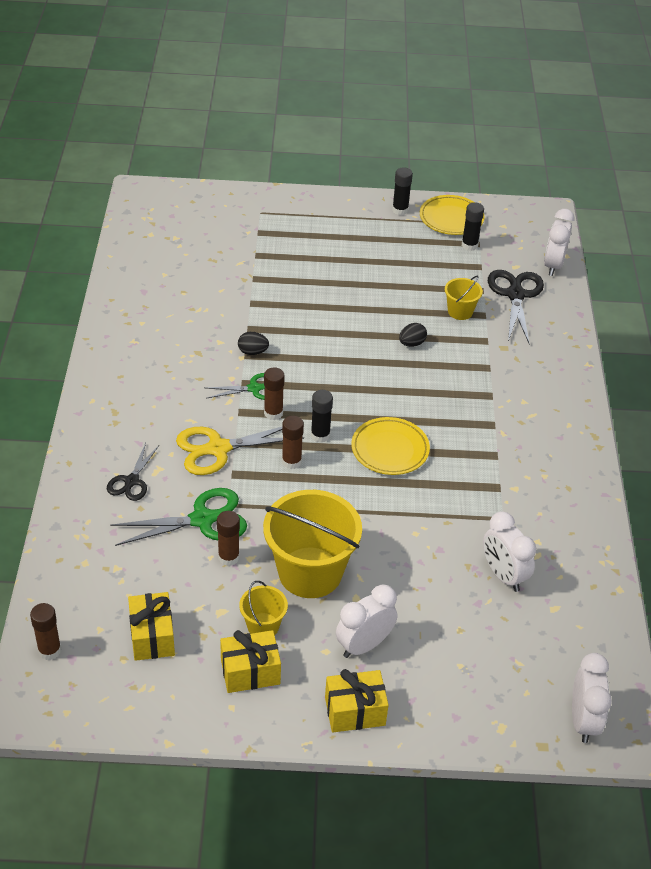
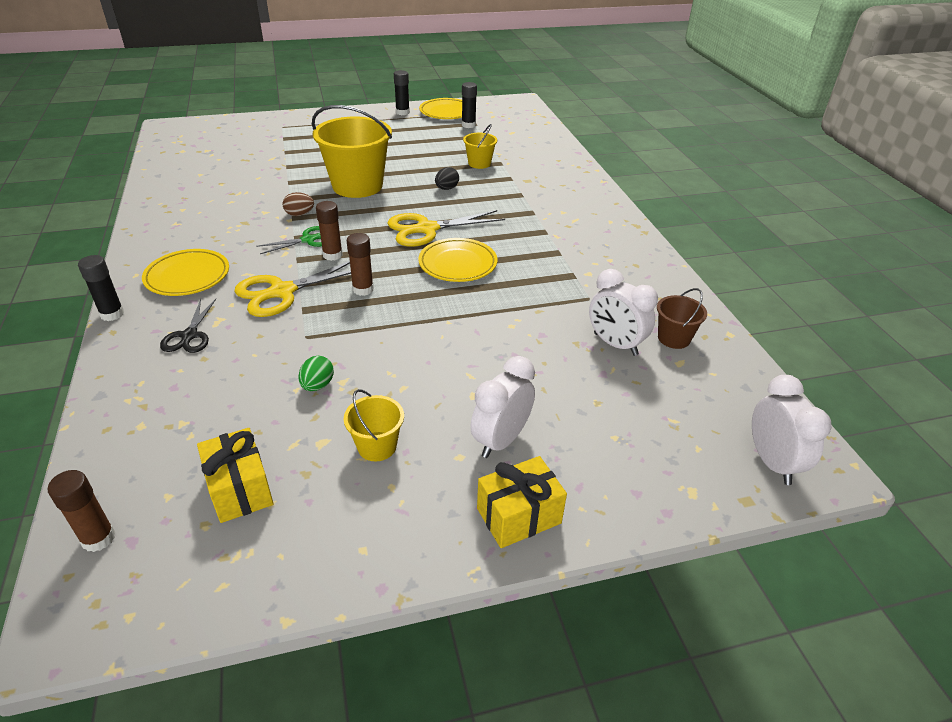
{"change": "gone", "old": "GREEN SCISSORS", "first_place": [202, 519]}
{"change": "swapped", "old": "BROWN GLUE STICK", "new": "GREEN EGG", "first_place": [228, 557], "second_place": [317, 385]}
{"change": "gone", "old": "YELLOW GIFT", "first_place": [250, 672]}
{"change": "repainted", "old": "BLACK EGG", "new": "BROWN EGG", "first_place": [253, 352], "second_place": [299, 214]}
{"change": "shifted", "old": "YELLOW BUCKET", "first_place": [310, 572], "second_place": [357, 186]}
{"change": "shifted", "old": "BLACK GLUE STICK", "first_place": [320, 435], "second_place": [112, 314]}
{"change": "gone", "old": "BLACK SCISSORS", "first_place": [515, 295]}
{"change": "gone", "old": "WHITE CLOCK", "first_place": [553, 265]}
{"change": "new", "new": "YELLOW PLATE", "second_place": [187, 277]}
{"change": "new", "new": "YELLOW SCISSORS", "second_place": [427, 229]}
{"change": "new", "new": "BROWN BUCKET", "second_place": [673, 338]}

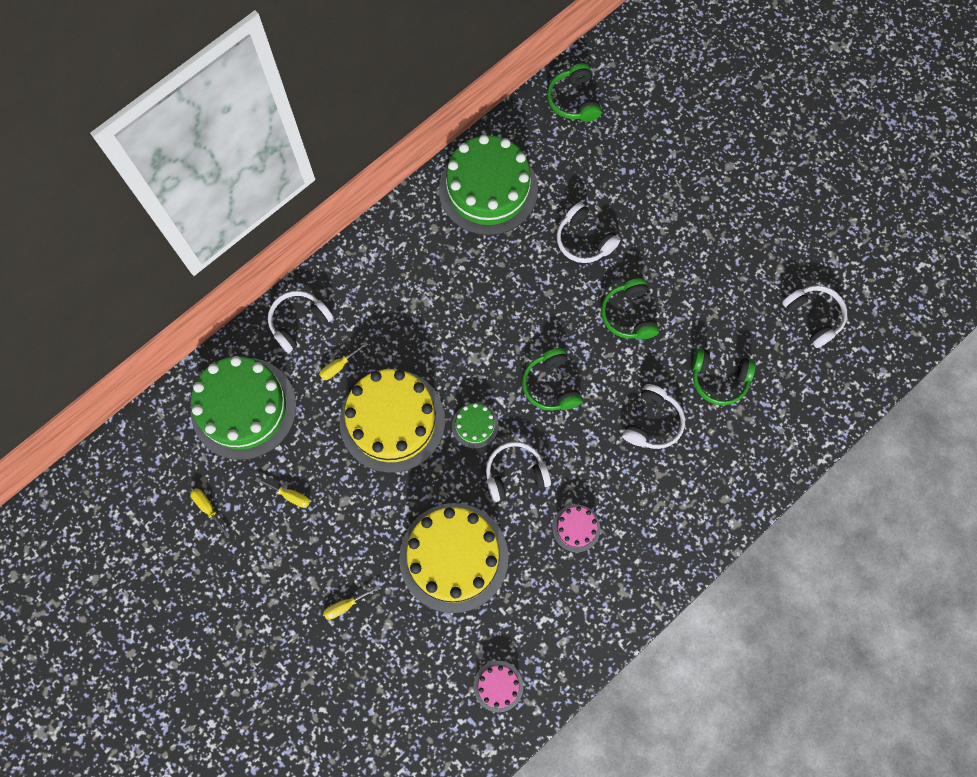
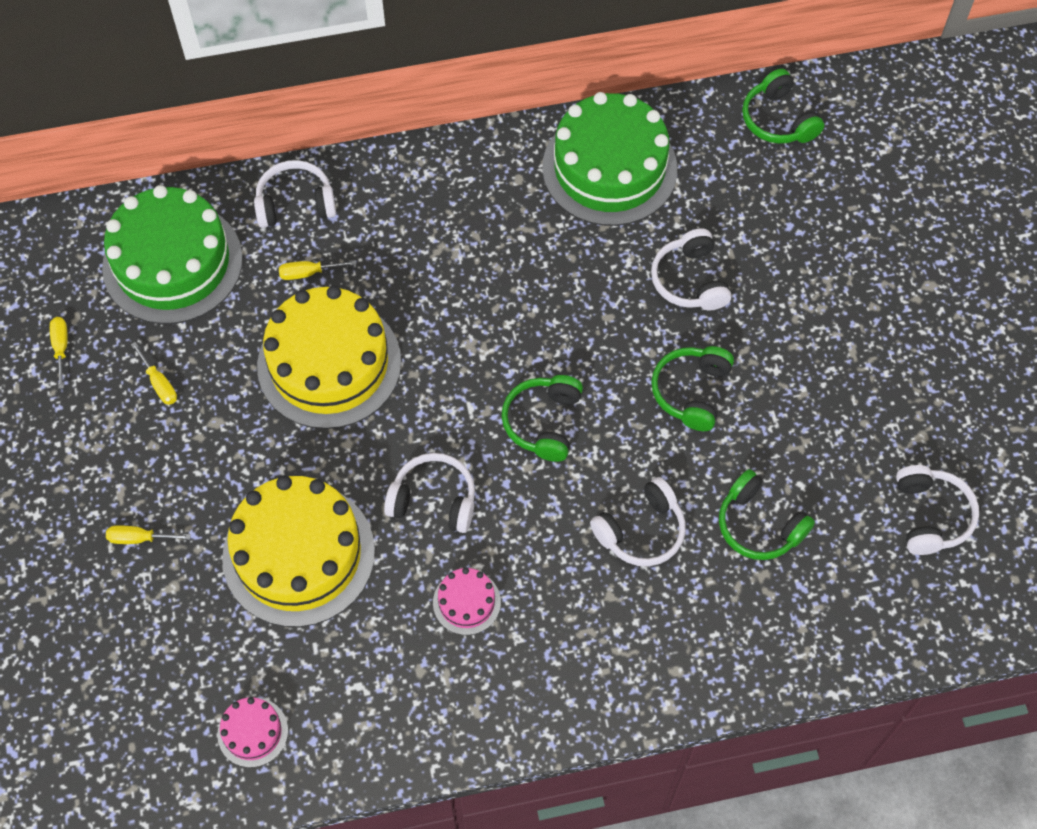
{"change": "gone", "old": "GREEN CAKE", "first_place": [475, 425]}
{"change": "rotated", "old": "GREEN HEADPHONES", "first_place": [574, 100], "second_place": [778, 120], "degrees": -45}

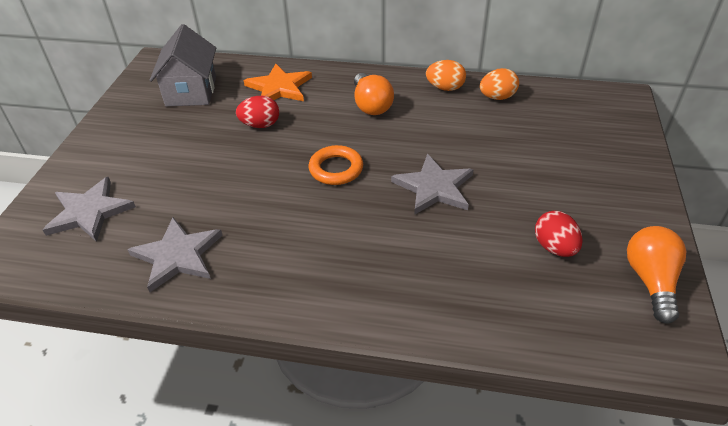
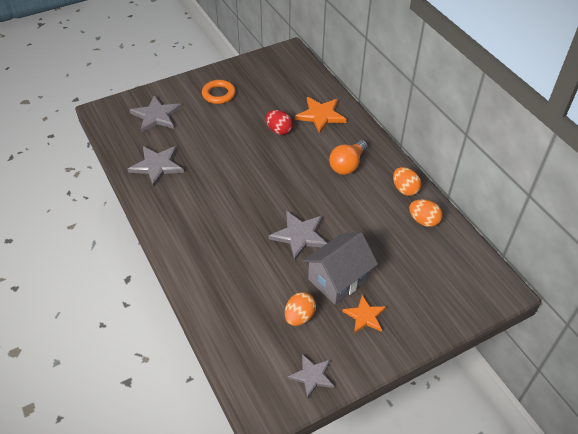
{"change": "shifted", "old": "GREY HOUSE", "first_place": [191, 91], "second_place": [338, 279]}
{"change": "shifted", "old": "ORANGE RING", "first_place": [336, 169], "second_place": [218, 94]}
{"change": "repainted", "old": "RED EGG", "new": "ORANGE EGG", "first_place": [554, 247], "second_place": [299, 316]}
{"change": "swapped", "old": "ORANGE LIGHT BULB", "new": "GREY STAR", "first_place": [650, 281], "second_place": [312, 376]}
{"change": "new", "new": "ORANGE STAR", "second_place": [365, 316]}

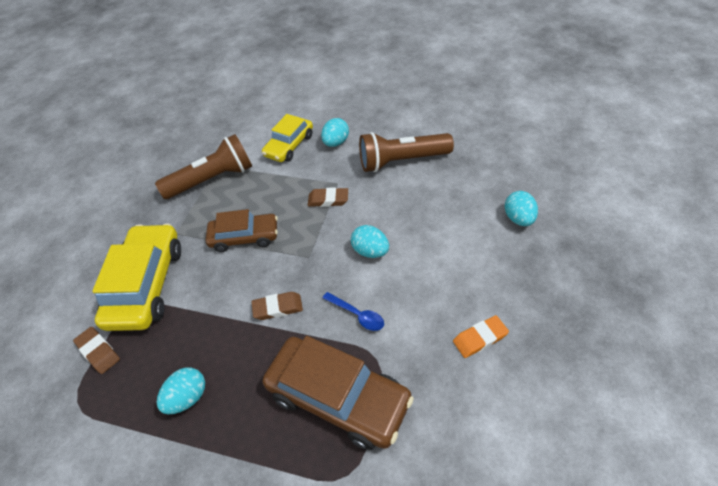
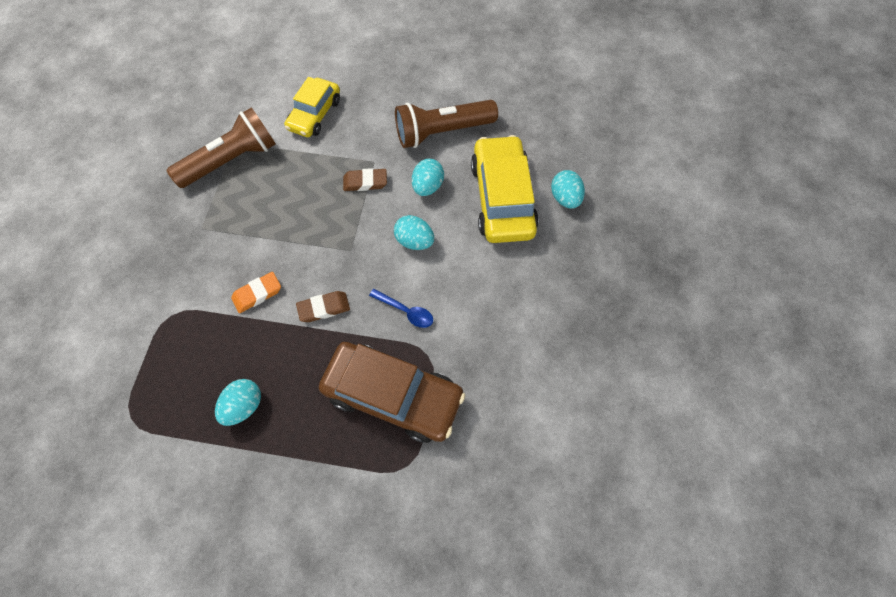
{"change": "gone", "old": "BROWN ERASER", "first_place": [98, 351]}
{"change": "shifted", "old": "YELLOW CAR", "first_place": [147, 284], "second_place": [502, 198]}
{"change": "gone", "old": "BROWN CAR", "first_place": [244, 237]}
{"change": "shifted", "old": "TURQUOISE EGG", "first_place": [336, 143], "second_place": [428, 186]}
{"change": "shifted", "old": "ORANGE ERASER", "first_place": [480, 338], "second_place": [257, 294]}

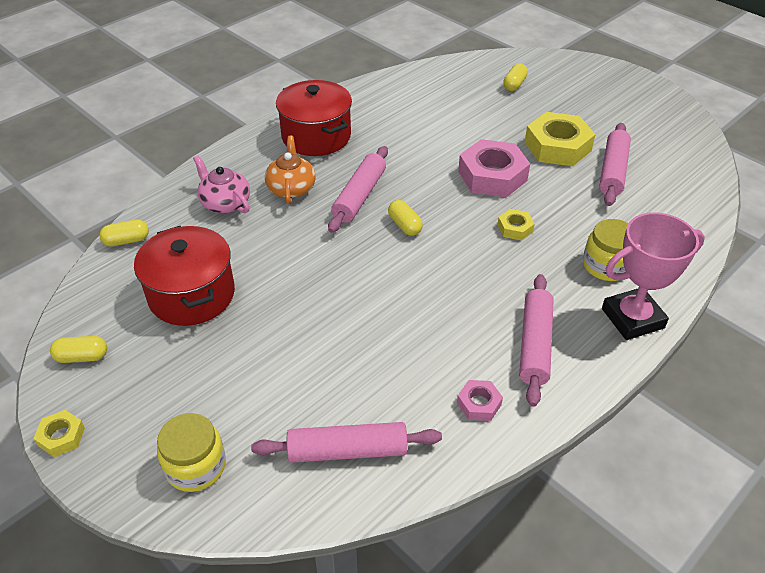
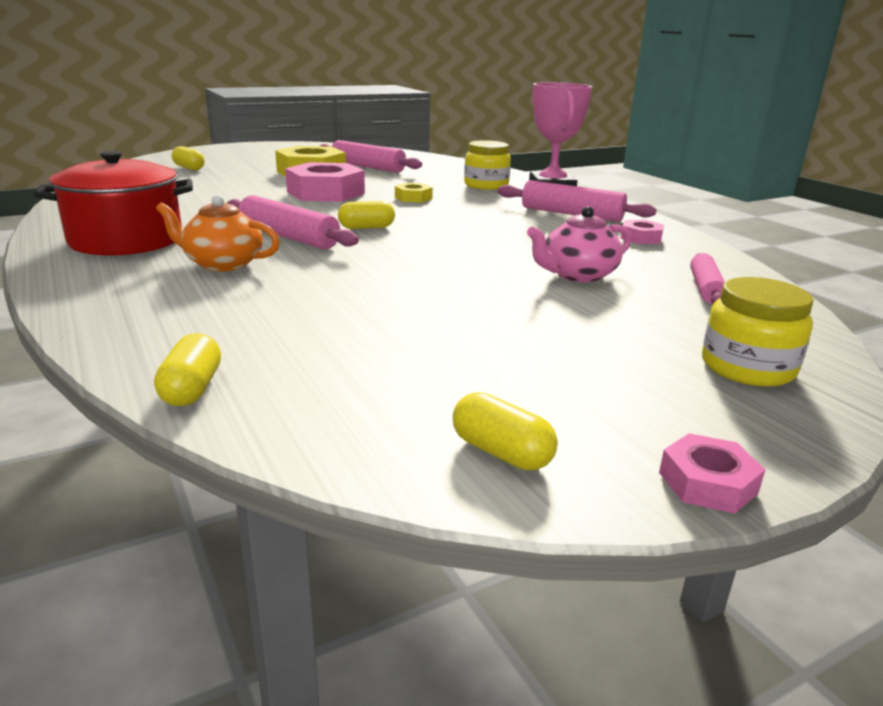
{"change": "repainted", "old": "YELLOW NUT", "new": "PINK NUT", "first_place": [61, 437], "second_place": [707, 483]}
{"change": "rotated", "old": "YELLOW CAPSULE", "first_place": [82, 357], "second_place": [501, 452], "degrees": -60}
{"change": "gone", "old": "RED POT", "first_place": [192, 295]}
{"change": "shifted", "old": "PINK TEAPOT", "first_place": [225, 203], "second_place": [577, 275]}
{"change": "scaled", "old": "PINK ROLLING PIN", "first_place": [347, 450], "second_place": [705, 288], "factor": 0.64}

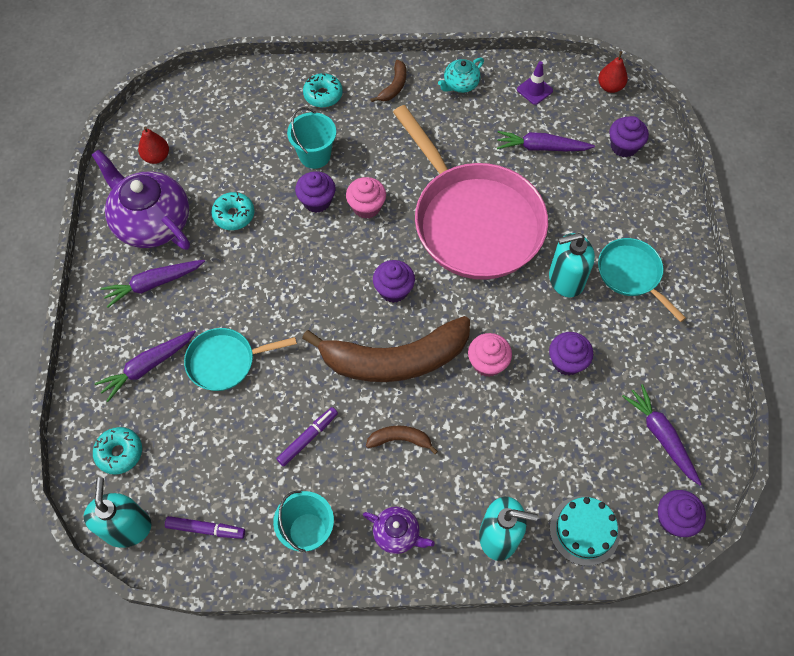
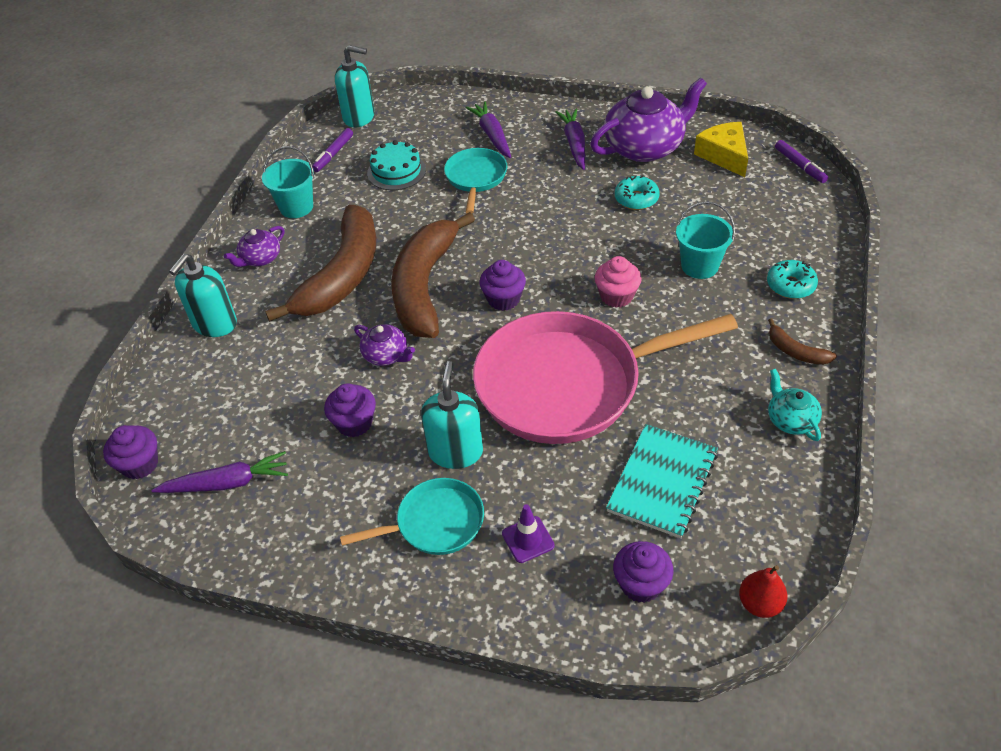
{"change": "gone", "old": "TURQUOISE DONUT", "first_place": [119, 453]}
{"change": "swapped", "old": "RED PEAR", "new": "YELLOW CHEESE", "first_place": [156, 157], "second_place": [724, 155]}
{"change": "shifted", "old": "PURPLE MARKER", "first_place": [308, 438], "second_place": [800, 166]}
{"change": "gone", "old": "PURPLE CUPCAKE", "first_place": [317, 201]}
{"change": "scaled", "old": "BROWN BANANA", "first_place": [400, 440], "second_place": [342, 275], "factor": 2.45}
{"change": "swapped", "old": "PINK CUPCAKE", "new": "PURPLE TEAPOT", "first_place": [487, 363], "second_place": [386, 355]}
{"change": "swapped", "old": "PURPLE CARROT", "new": "TURQUOISE NOTEBOOK", "first_place": [541, 147], "second_place": [662, 482]}
{"change": "shifted", "old": "PURPLE TRAFFIC CONE", "first_place": [534, 90], "second_place": [528, 539]}
{"change": "shifted", "old": "TURQUOISE CAKE", "first_place": [584, 530], "second_place": [396, 171]}

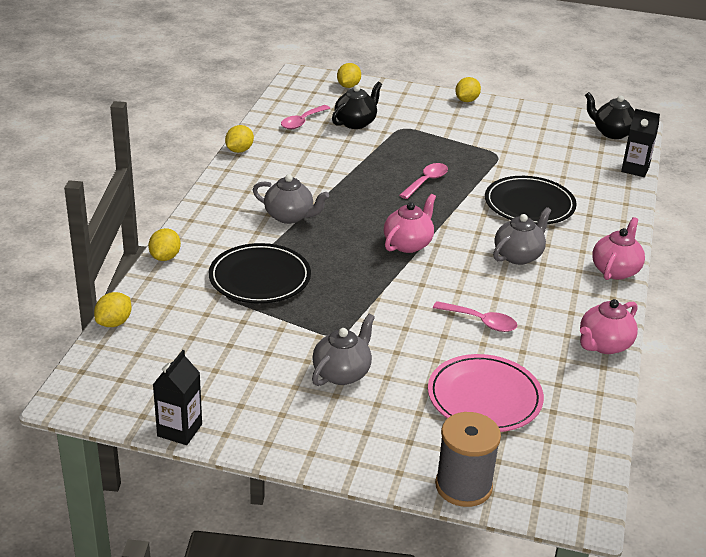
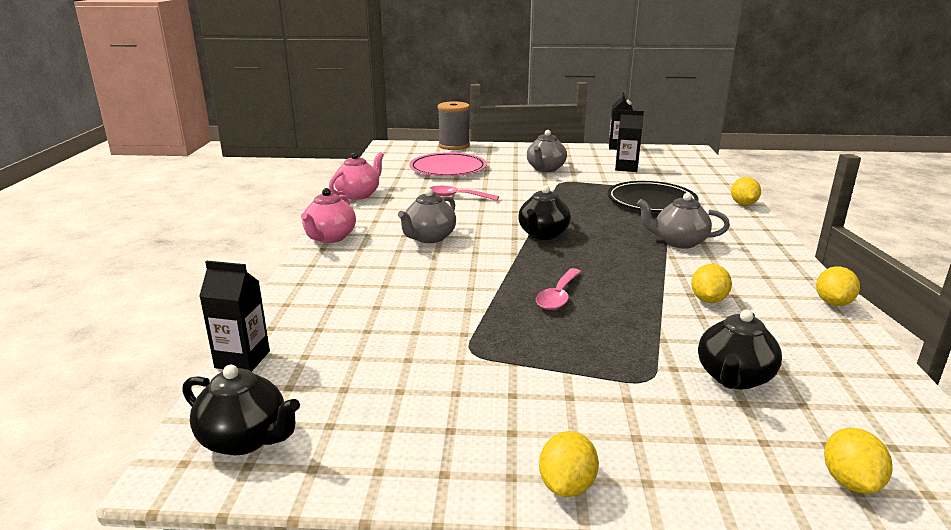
{"change": "shifted", "old": "YELLOW LEMON", "first_place": [114, 323], "second_place": [708, 300]}
{"change": "gone", "old": "PINK SPOON", "first_place": [302, 122]}
{"change": "repainted", "old": "PINK TEAPOT", "new": "BLACK TEAPOT", "first_place": [408, 244], "second_place": [543, 234]}
{"change": "gone", "old": "BLACK PLATE", "first_place": [529, 204]}
{"change": "new", "new": "BLACK CARTON", "second_place": [626, 168]}

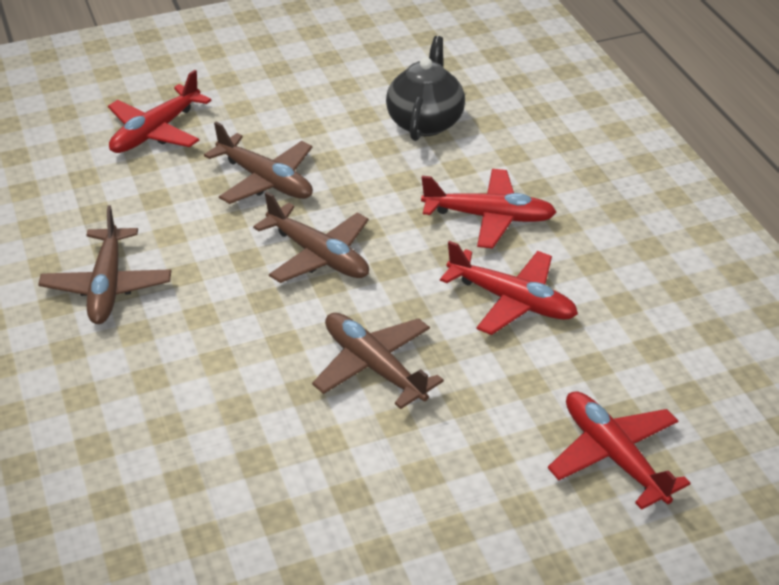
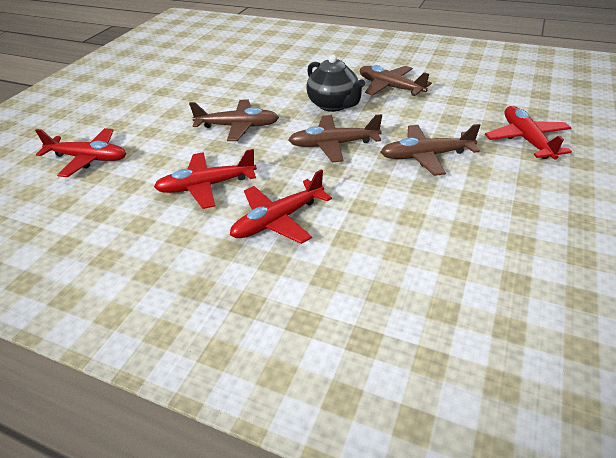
{"change": "shifted", "old": "BLACK TEAPOT", "first_place": [425, 122], "second_place": [334, 105]}

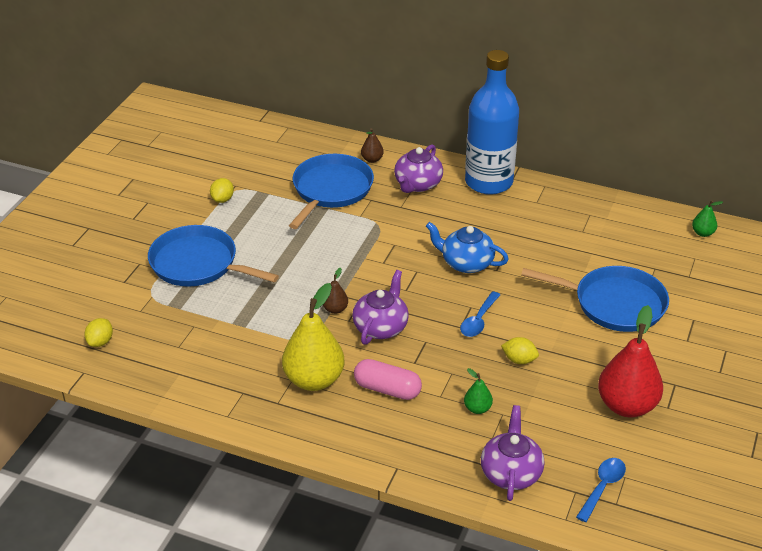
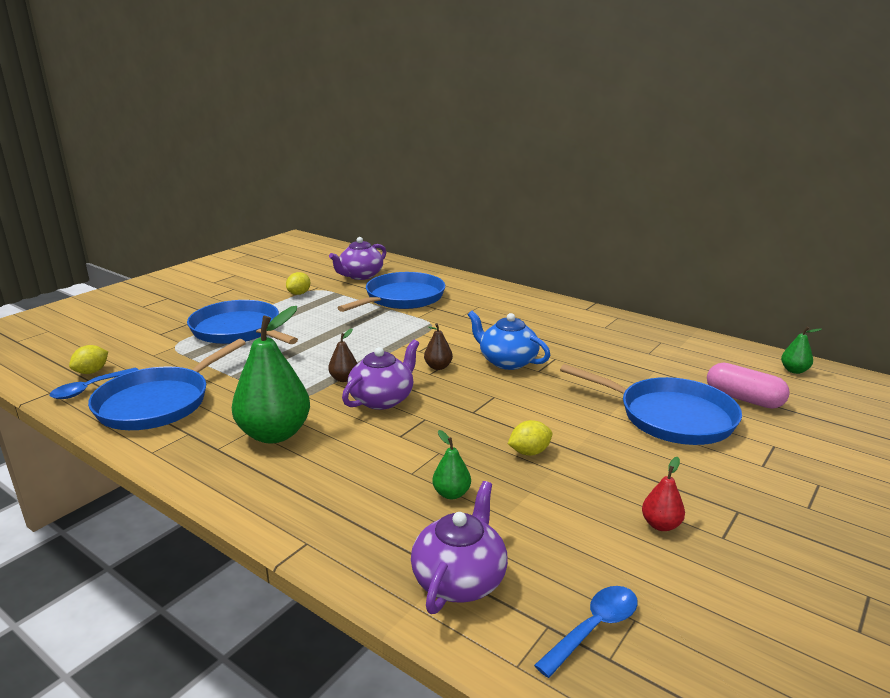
{"change": "repainted", "old": "YELLOW PEAR", "new": "GREEN PEAR", "first_place": [314, 380], "second_place": [274, 434]}
{"change": "shifted", "old": "PINK CAPSULE", "first_place": [387, 389], "second_place": [743, 399]}
{"change": "shifted", "old": "BROWN PEAR", "first_place": [372, 159], "second_place": [438, 367]}
{"change": "shifted", "old": "PURPLE TEAPOT", "first_place": [417, 184], "second_place": [360, 276]}
{"change": "shifted", "old": "BLUE SPOON", "first_place": [478, 320], "second_place": [90, 389]}
{"change": "gone", "old": "BLUE BOTTLE", "first_place": [488, 182]}
{"change": "rotated", "old": "YELLOW LEMON", "first_place": [519, 360], "second_place": [529, 452], "degrees": -60}
{"change": "scaled", "old": "RED PEAR", "first_place": [626, 406], "second_place": [660, 525], "factor": 0.45}
{"change": "new", "new": "BLUE PAN", "second_place": [158, 403]}

